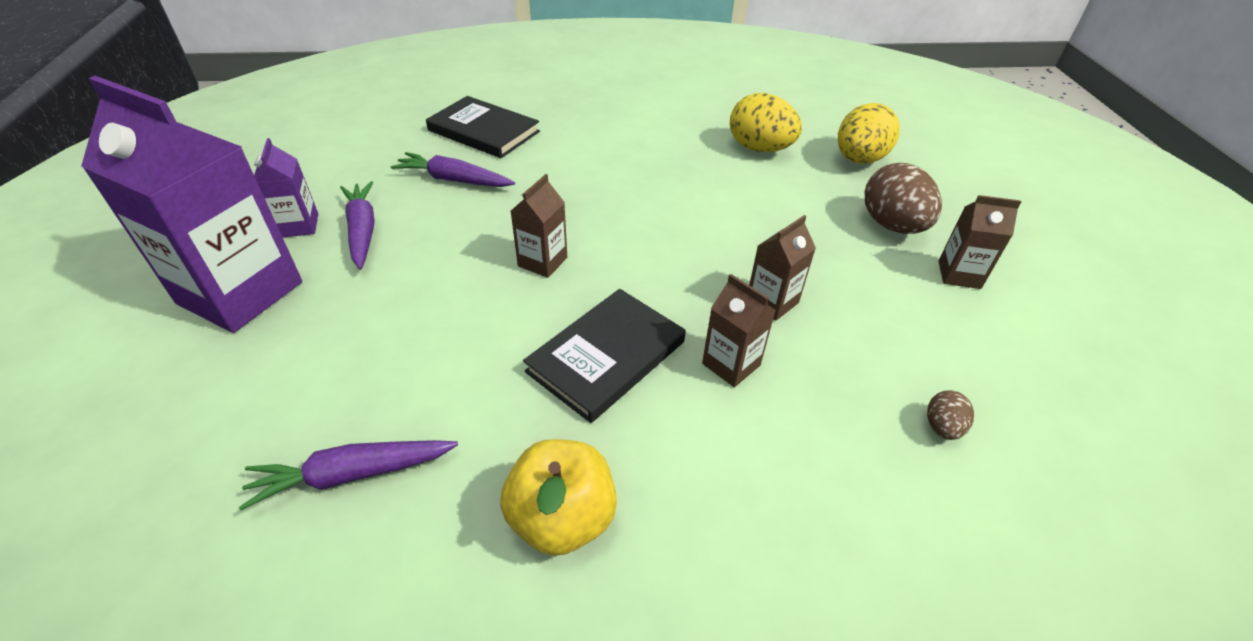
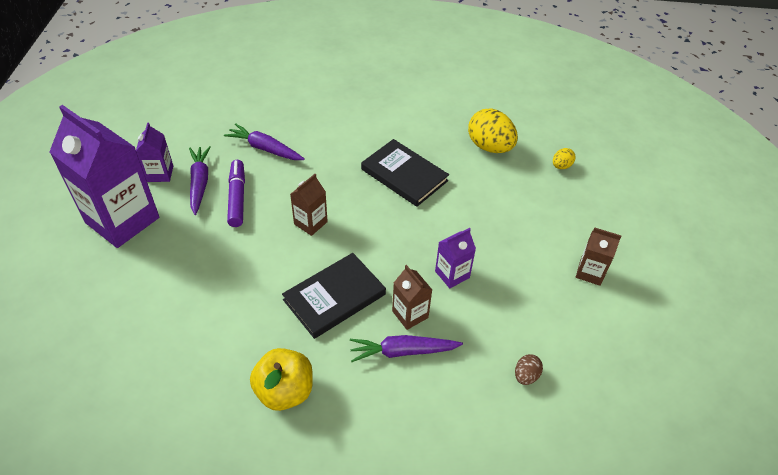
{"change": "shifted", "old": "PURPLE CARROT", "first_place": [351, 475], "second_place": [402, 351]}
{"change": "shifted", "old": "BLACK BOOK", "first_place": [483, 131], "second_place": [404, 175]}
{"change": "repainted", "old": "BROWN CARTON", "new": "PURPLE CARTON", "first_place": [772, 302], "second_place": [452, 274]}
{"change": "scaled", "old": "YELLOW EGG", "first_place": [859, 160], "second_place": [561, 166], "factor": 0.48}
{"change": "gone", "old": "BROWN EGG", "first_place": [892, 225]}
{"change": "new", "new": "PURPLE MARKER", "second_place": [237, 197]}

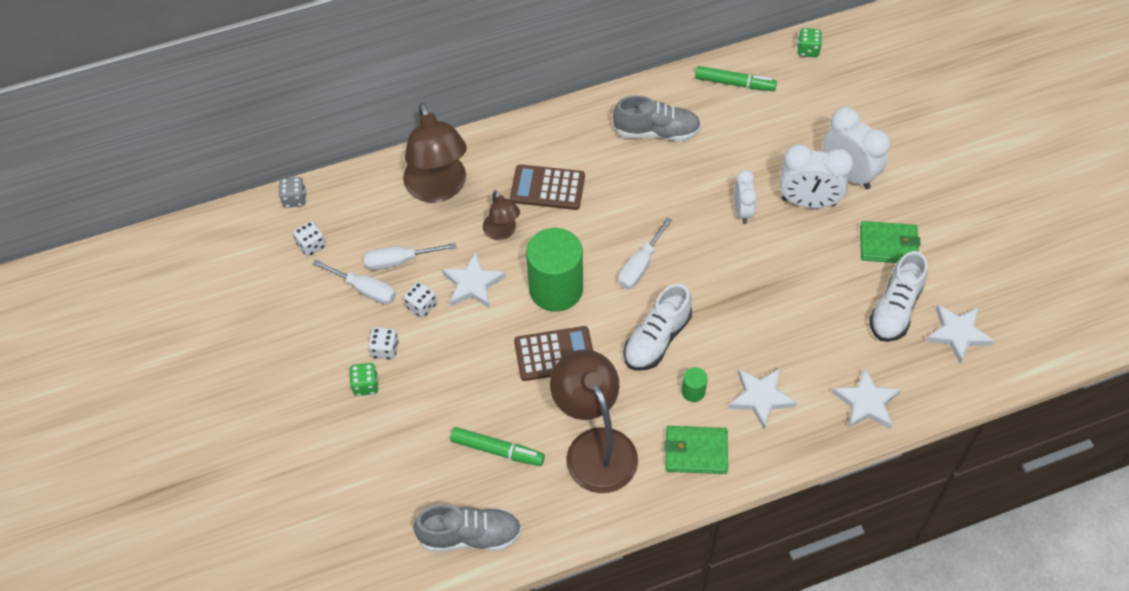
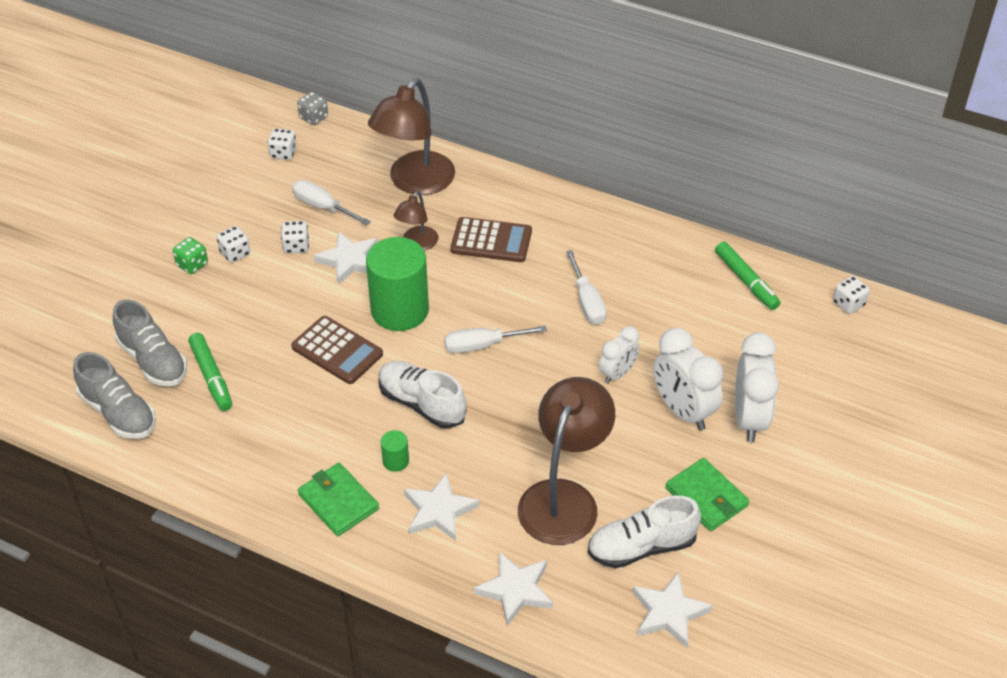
{"change": "shifted", "old": "WHITE SCREWDRIVER", "first_place": [365, 290], "second_place": [587, 301]}
{"change": "rotated", "old": "BROWN CALCULATOR", "first_place": [547, 188], "second_place": [491, 241], "degrees": 135}
{"change": "shifted", "old": "BROWN LAMP", "first_place": [595, 447], "second_place": [564, 498]}
{"change": "shifted", "old": "GREY SHOE", "first_place": [656, 132], "second_place": [153, 360]}
{"change": "rotated", "old": "WHITE SHOE", "first_place": [656, 339], "second_place": [421, 404], "degrees": 45}
{"change": "repainted", "old": "GREEN DICE", "new": "WHITE DICE", "first_place": [808, 50], "second_place": [848, 304]}

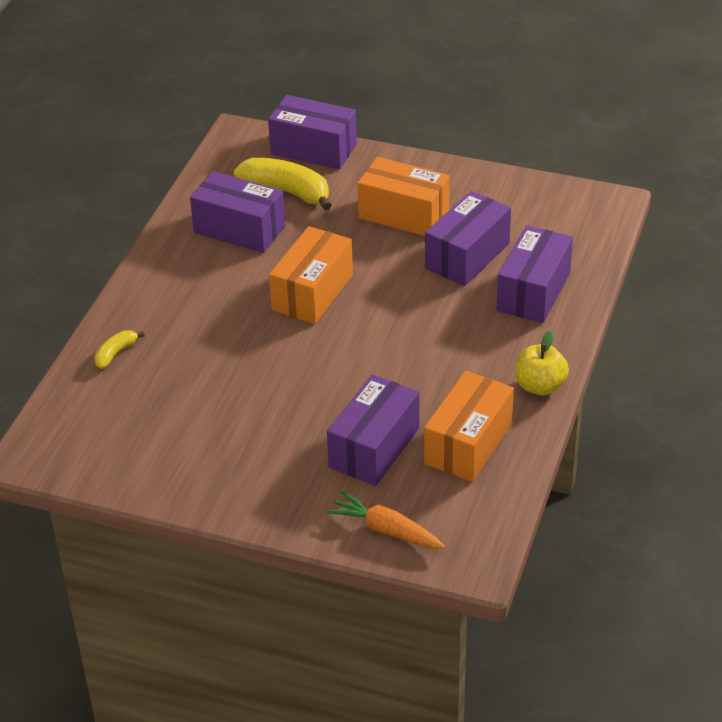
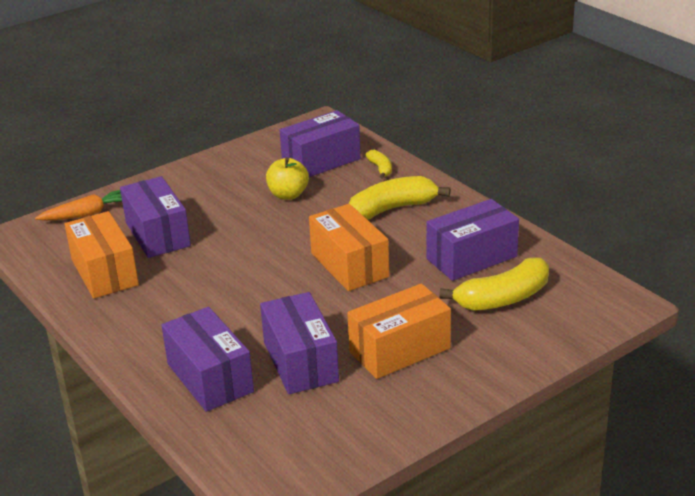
{"change": "shifted", "old": "PURPLE BOX", "first_place": [313, 149], "second_place": [321, 161]}
{"change": "shifted", "old": "YELLOW APPLE", "first_place": [540, 386], "second_place": [288, 195]}
{"change": "new", "new": "YELLOW BANANA", "second_place": [392, 208]}

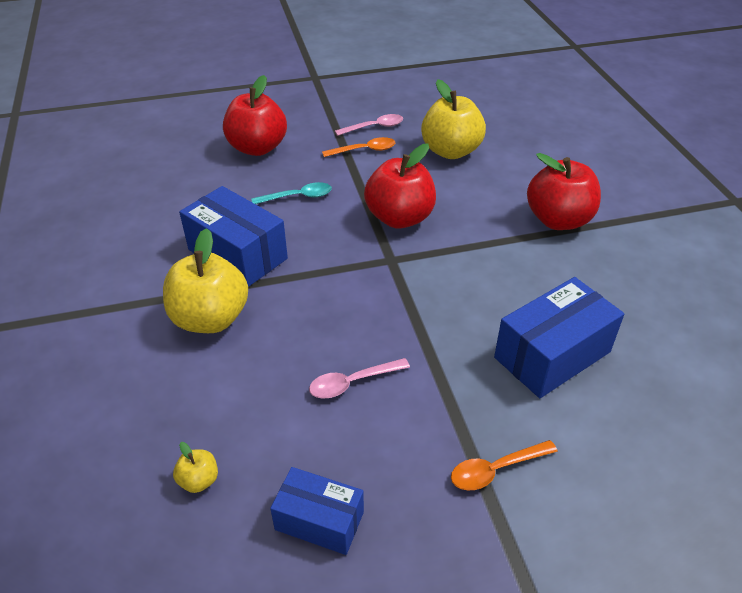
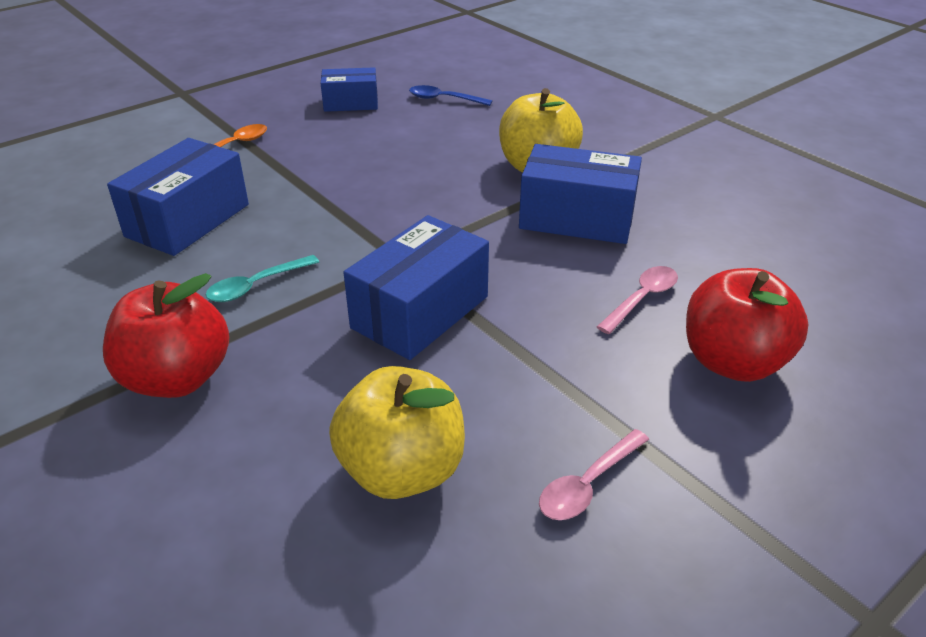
{"change": "swapped", "old": "YELLOW APPLE", "new": "BLUE SPOON", "first_place": [199, 480], "second_place": [444, 99]}
{"change": "shifted", "old": "TURQUOISE SPOON", "first_place": [297, 197], "second_place": [256, 285]}
{"change": "shifted", "old": "PINK SPOON", "first_place": [353, 382], "second_place": [642, 299]}
{"change": "gone", "old": "ORANGE SPOON", "first_place": [364, 150]}
{"change": "swapped", "old": "RED APPLE", "new": "BLUE BOX", "first_place": [399, 218], "second_place": [420, 312]}

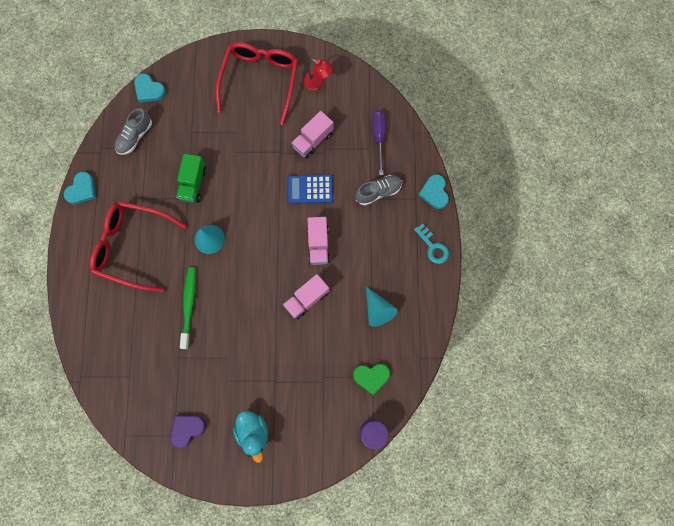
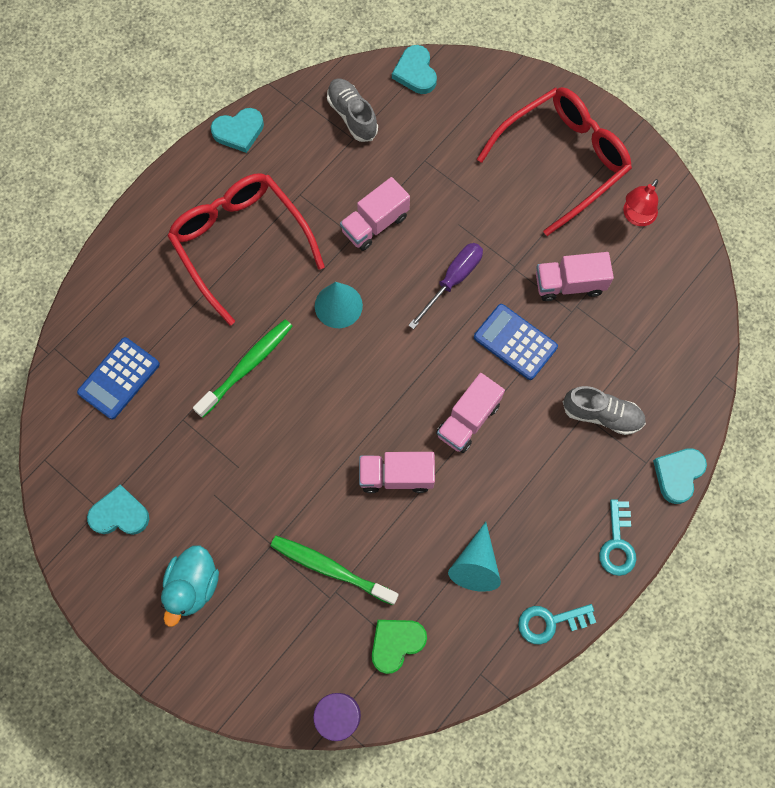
{"change": "rotated", "old": "GREY SHOE", "first_place": [135, 137], "second_place": [352, 116], "degrees": 75}
{"change": "repainted", "old": "PURPLE HEART", "new": "TURQUOISE HEART", "first_place": [187, 429], "second_place": [120, 514]}
{"change": "repainted", "old": "GREEN TRUCK", "new": "PINK TRUCK", "first_place": [193, 184], "second_place": [375, 224]}
{"change": "rotated", "old": "RED LAMP", "first_place": [318, 83], "second_place": [636, 217], "degrees": 60}
{"change": "rotated", "old": "GREEN HEART", "first_place": [371, 377], "second_place": [396, 643], "degrees": 105}
{"change": "shifted", "old": "PURPLE SCREWDRIVER", "first_place": [379, 137], "second_place": [453, 280]}
{"change": "new", "new": "BLUE CALCULATOR", "second_place": [119, 378]}
{"change": "new", "new": "GREEN TOOTHBRUSH", "second_place": [331, 569]}
{"change": "new", "new": "TURQUOISE KEY", "second_place": [550, 622]}

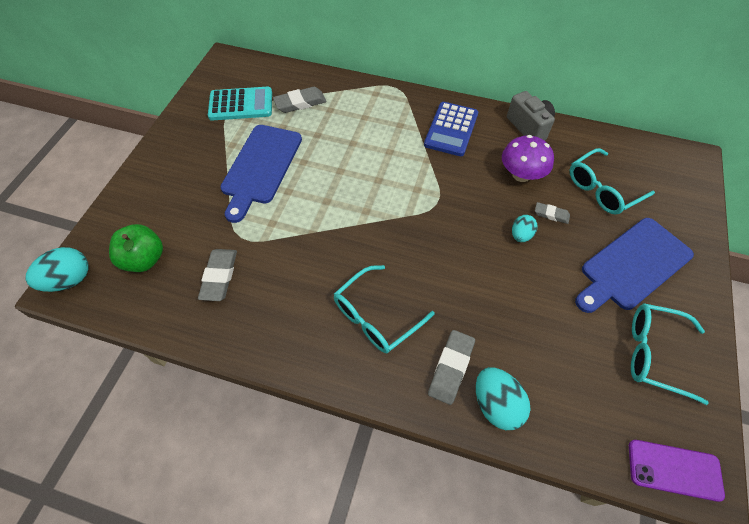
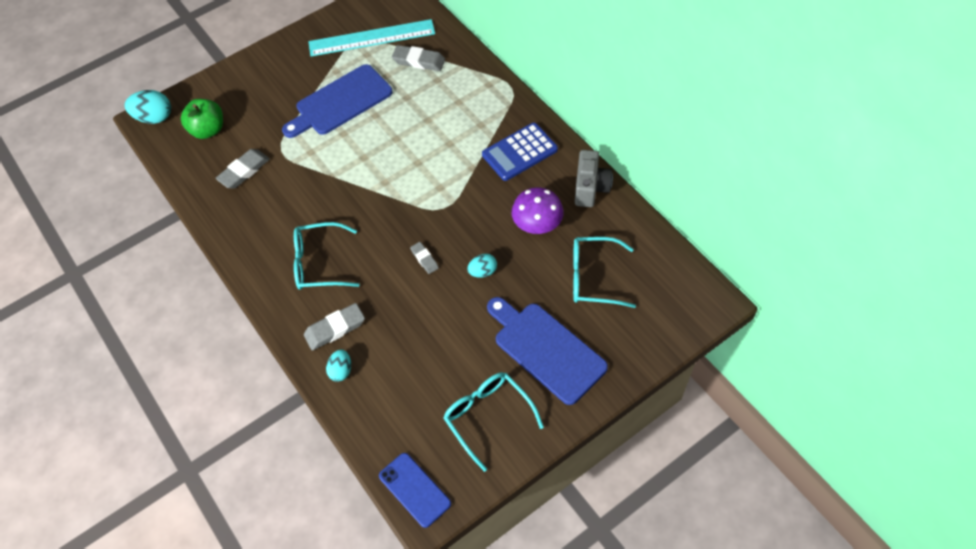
{"change": "swapped", "old": "TURQUOISE CALCULATOR", "new": "TURQUOISE RULER", "first_place": [241, 104], "second_place": [372, 38]}
{"change": "scaled", "old": "TURQUOISE EGG", "first_place": [496, 404], "second_place": [341, 370], "factor": 0.62}
{"change": "shifted", "old": "GREY ERASER", "first_place": [551, 214], "second_place": [424, 259]}
{"change": "rotated", "old": "BLUE CUTTING BOARD", "first_place": [632, 265], "second_place": [546, 349], "degrees": 45}
{"change": "repainted", "old": "PURPLE PHONE", "new": "BLUE PHONE", "first_place": [674, 469], "second_place": [415, 489]}

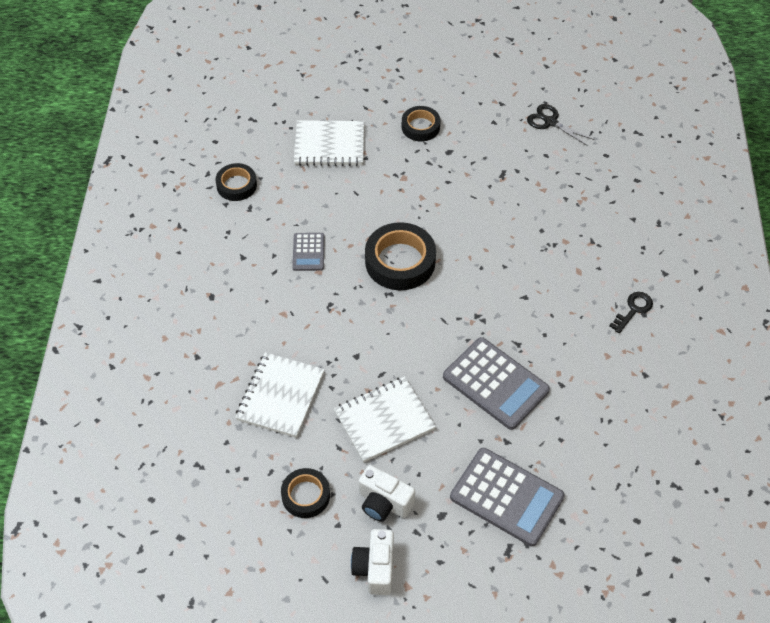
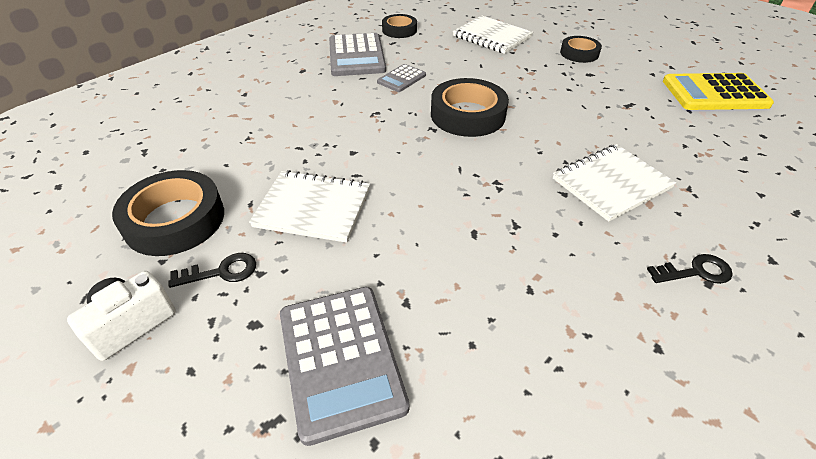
{"change": "shifted", "old": "WHITE NOTEBOOK", "first_place": [280, 396], "second_place": [611, 183]}
{"change": "scaled", "old": "BLACK TAPE", "first_place": [305, 495], "second_place": [175, 220], "factor": 1.67}
{"change": "swapped", "old": "WHITE CAMERA", "new": "BLACK KEY", "first_place": [384, 503], "second_place": [221, 272]}
{"change": "shifted", "old": "GREY CALCULATOR", "first_place": [495, 384], "second_place": [356, 56]}
{"change": "swapped", "old": "BLACK SCISSORS", "new": "YELLOW CALCULATOR", "first_place": [550, 122], "second_place": [714, 93]}

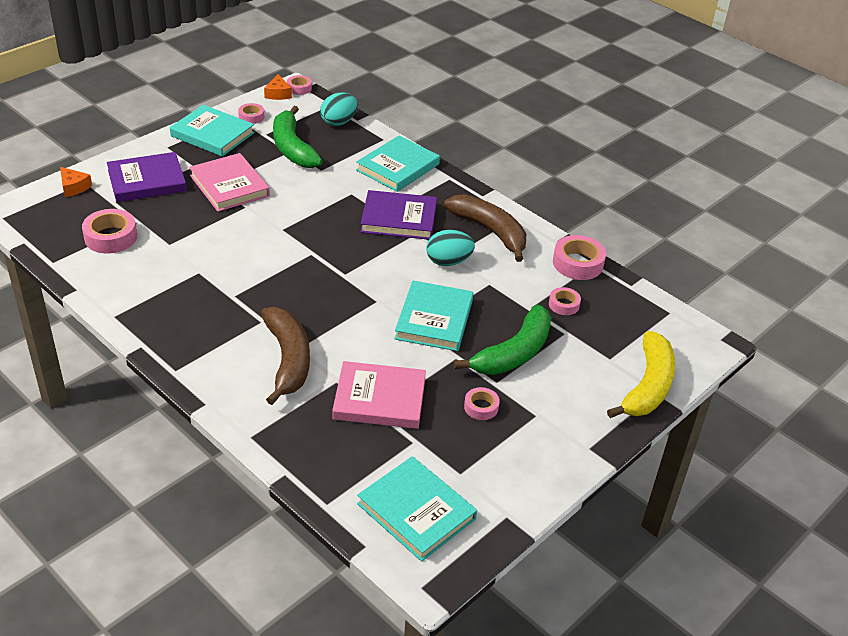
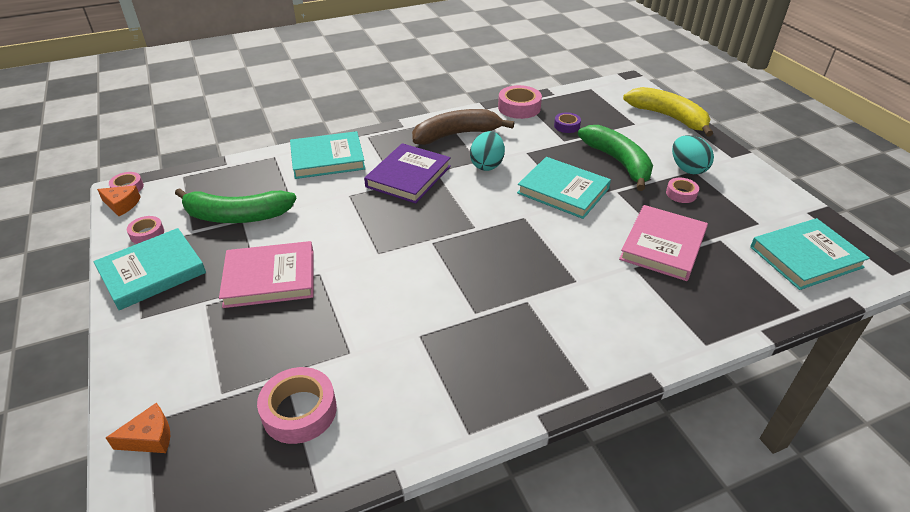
{"change": "gone", "old": "PURPLE BOOK", "first_place": [147, 181]}
{"change": "gone", "old": "BROWN BANANA", "first_place": [288, 360]}
{"change": "shifted", "old": "TURQUOISE EGG", "first_place": [339, 122], "second_place": [687, 169]}
{"change": "rotated", "old": "TURQUOISE BOOK", "first_place": [398, 167], "second_place": [327, 159], "degrees": -75}
{"change": "repainted", "old": "PINK TAPE", "new": "PURPLE TAPE", "first_place": [564, 305], "second_place": [566, 126]}

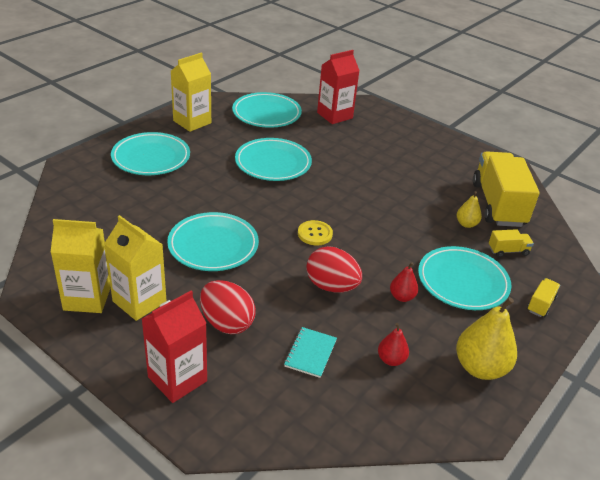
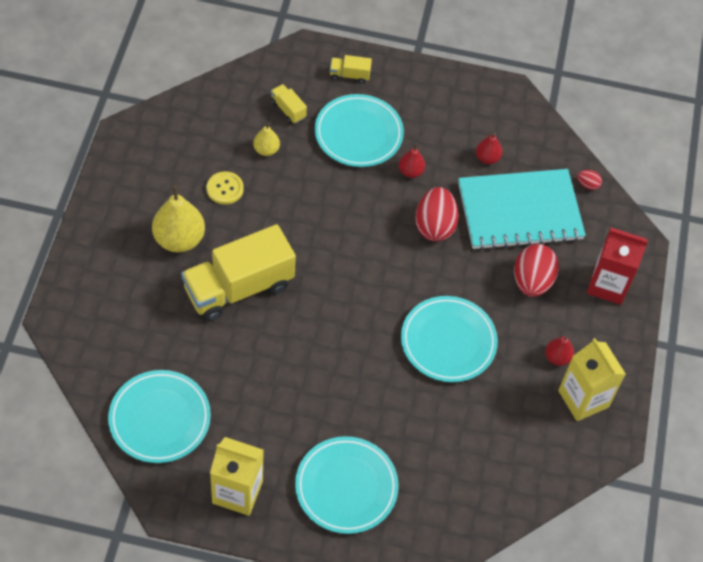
{"change": "swapped", "old": "YELLOW CARTON", "new": "RED PEAR", "first_place": [139, 301], "second_place": [557, 357]}
{"change": "gone", "old": "TURQUOISE PLATE", "first_place": [273, 163]}
{"change": "scaled", "old": "TURQUOISE NOTEBOOK", "first_place": [310, 353], "second_place": [519, 211], "factor": 2.44}
{"change": "shifted", "old": "YELLOW BUTTON", "first_place": [315, 234], "second_place": [225, 189]}
{"change": "gone", "old": "RED CARTON", "first_place": [334, 115]}
{"change": "shifted", "old": "YELLOW PEAR", "first_place": [480, 368], "second_place": [179, 239]}
{"change": "shifted", "old": "YELLOW TRUCK", "first_place": [498, 204], "second_place": [238, 288]}
{"change": "new", "new": "RED EGG", "second_place": [587, 185]}

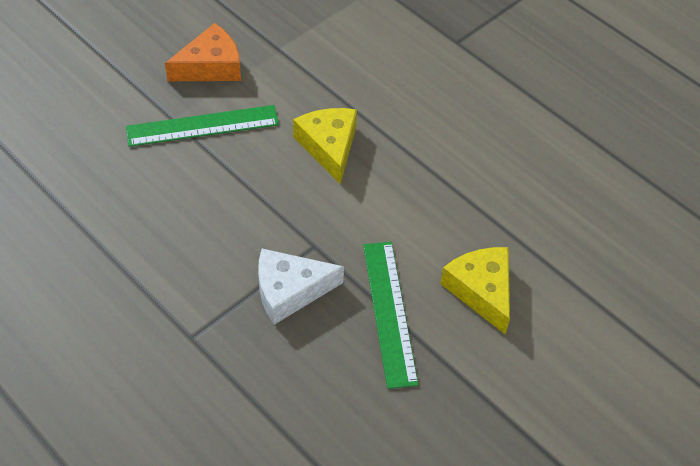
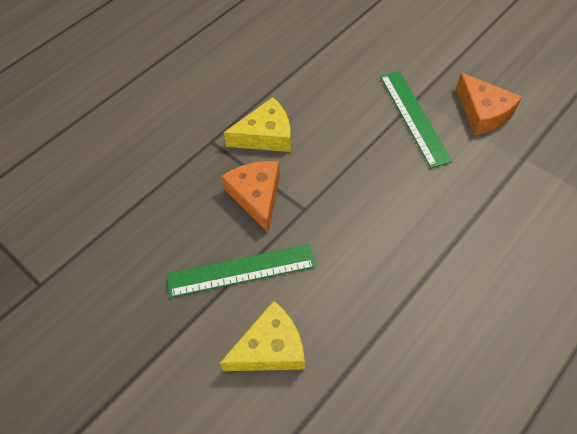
{"change": "repainted", "old": "WHITE CHEESE", "new": "ORANGE CHEESE", "first_place": [290, 291], "second_place": [256, 196]}
{"change": "shifted", "old": "YELLOW CHEESE", "first_place": [329, 147], "second_place": [266, 136]}

